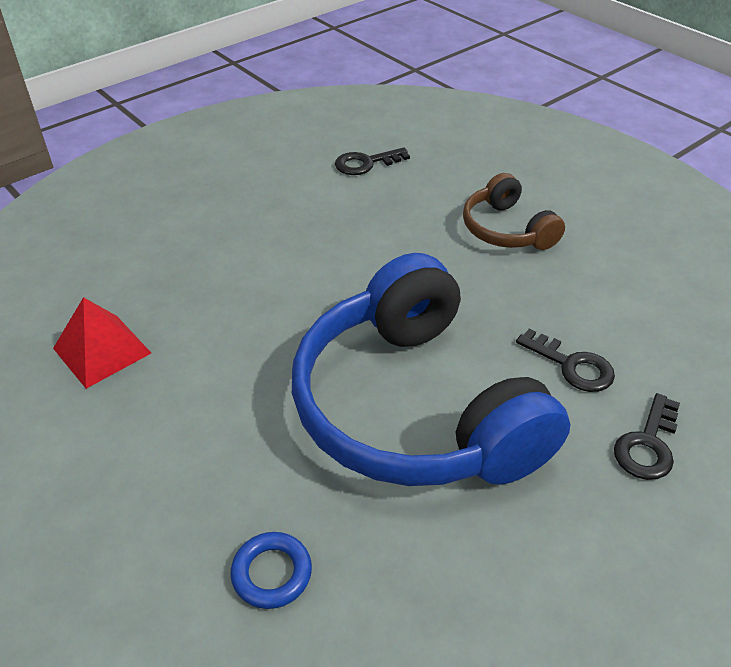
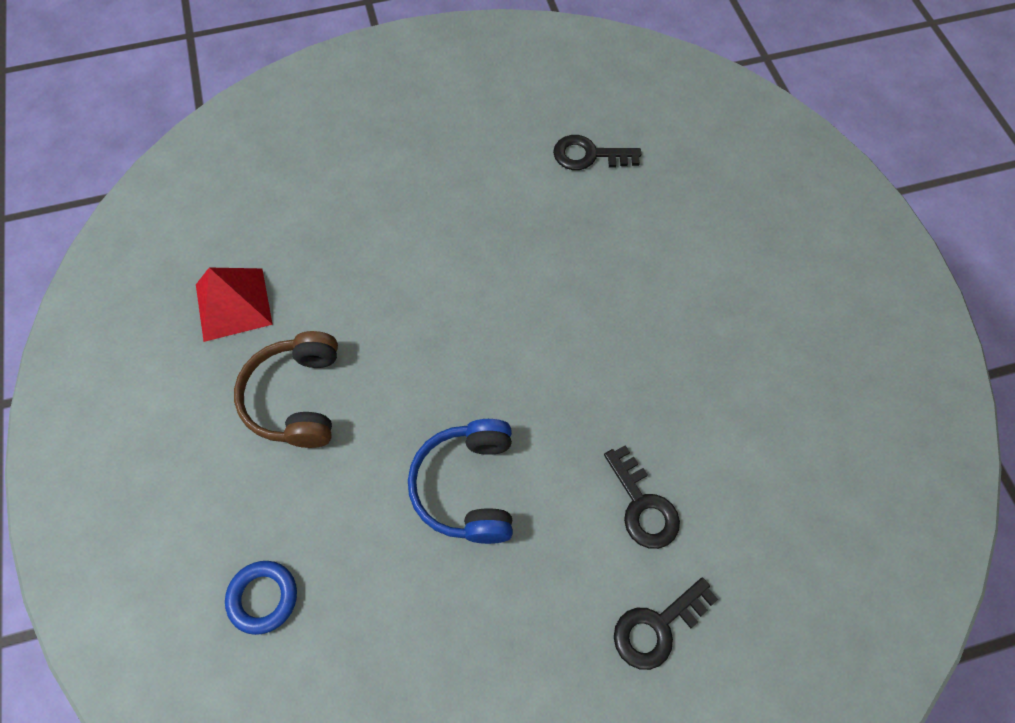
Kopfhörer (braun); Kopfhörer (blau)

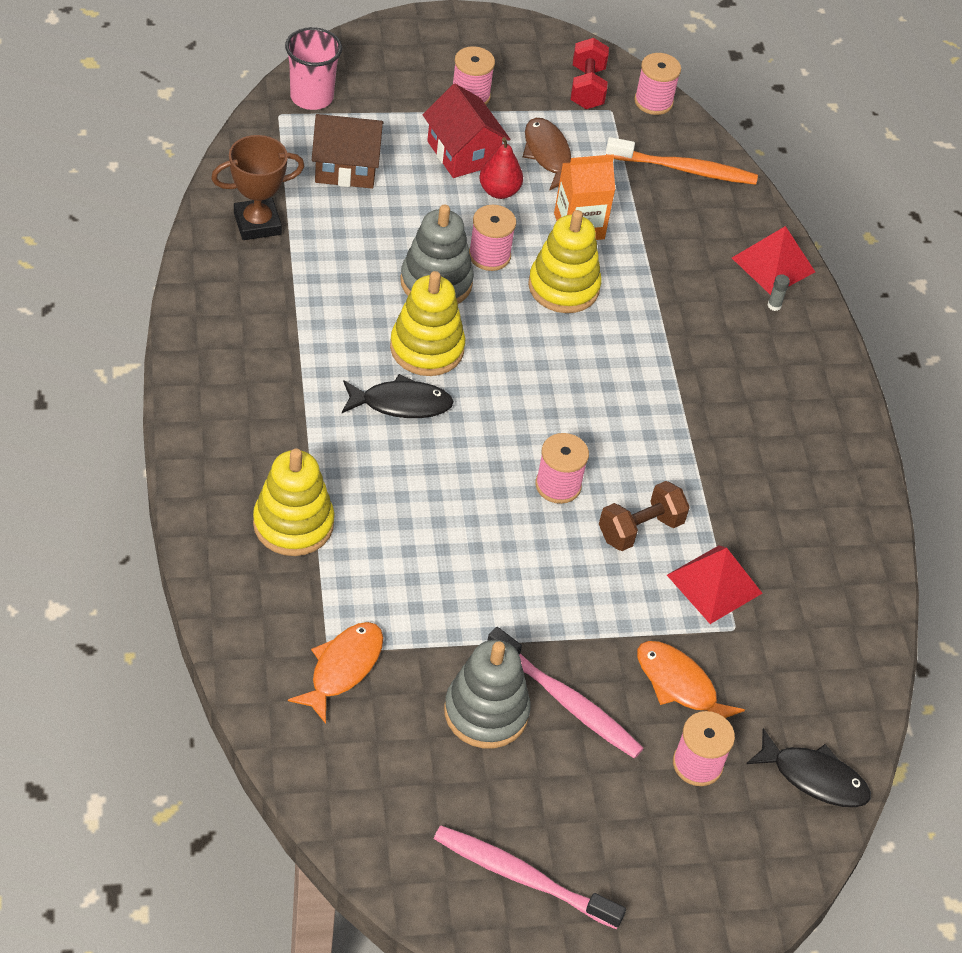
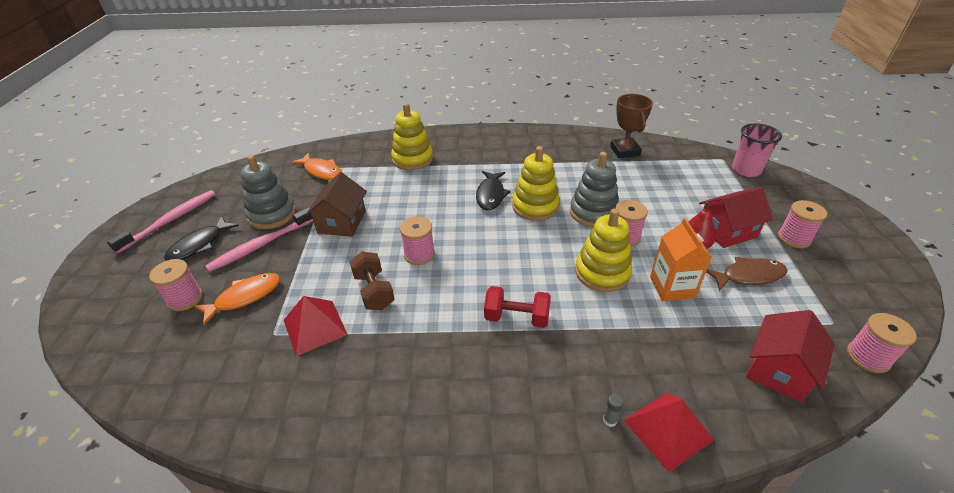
Haus (braun); Hantel (rot); Fisch (schwarz) (1st from left); Haus (rot) (2nd from left)

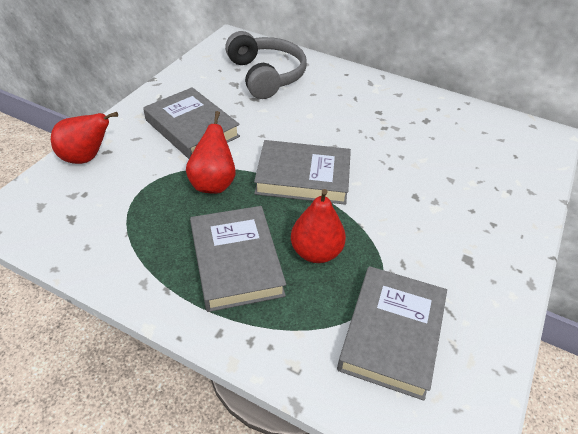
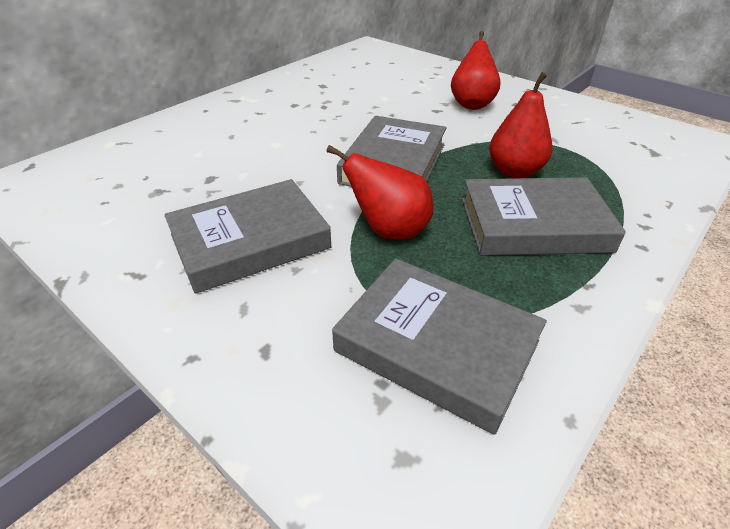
Kopfhörer (grau); Birne (rot) (2nd from left); Buch (grau) (3rd from left)

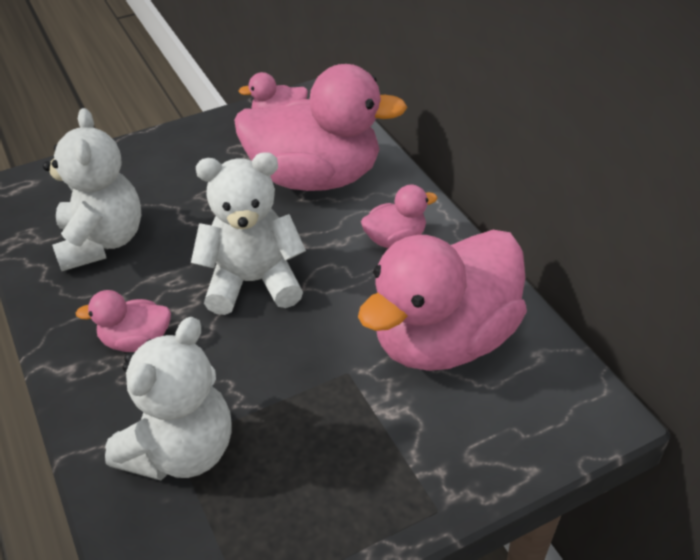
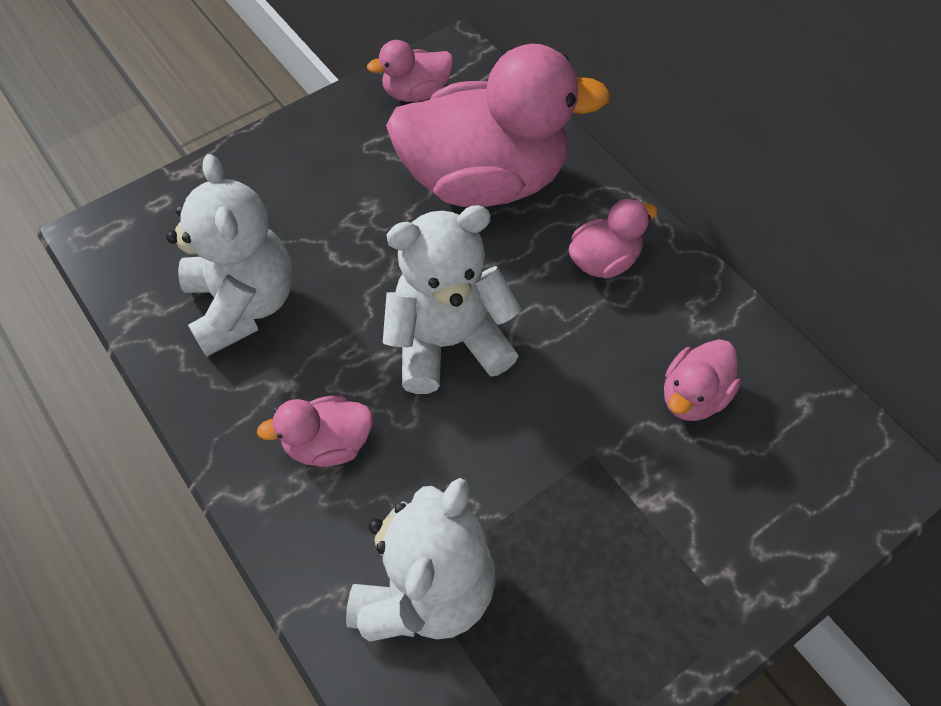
Ente (rosa) (5th from left)

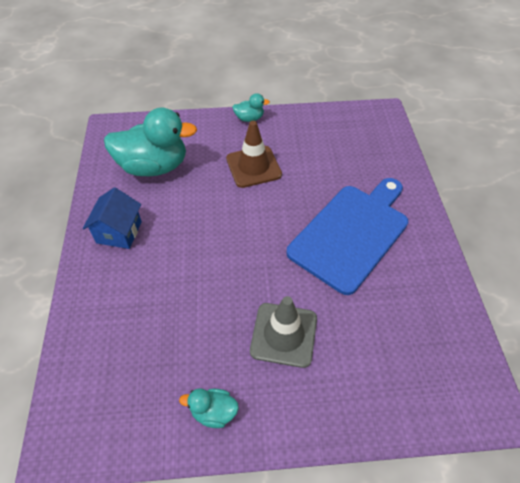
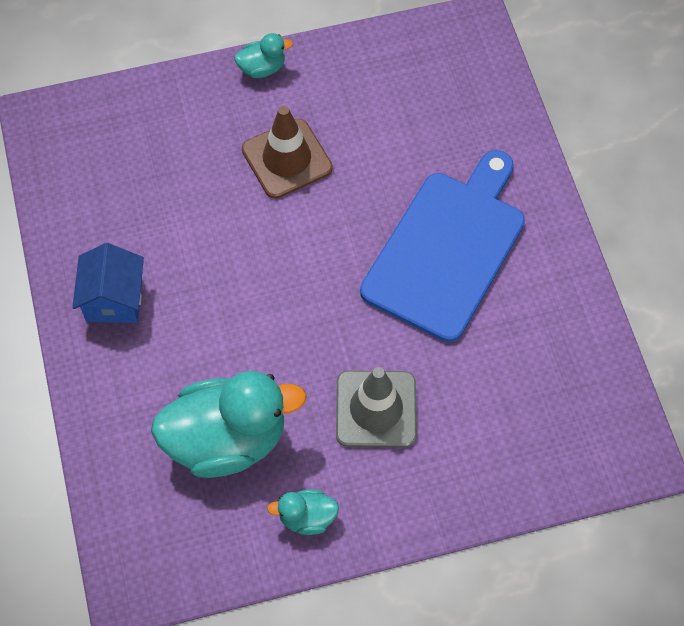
Ente (türkis) (1st from left)

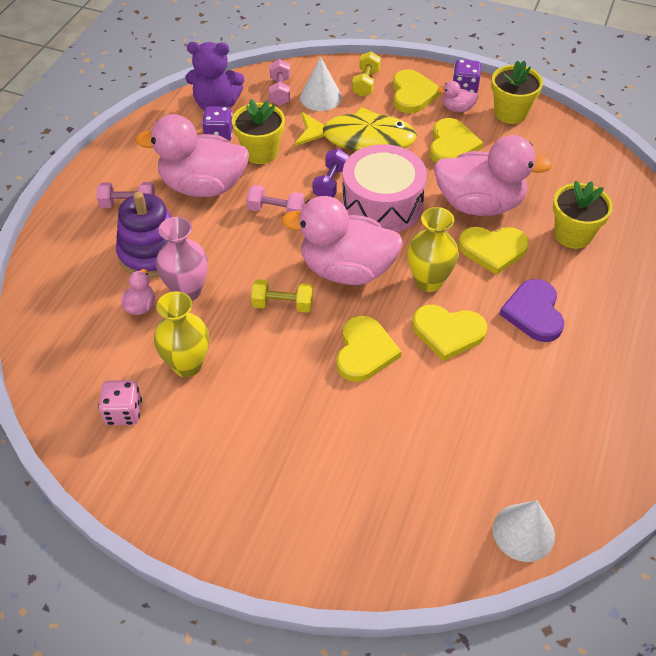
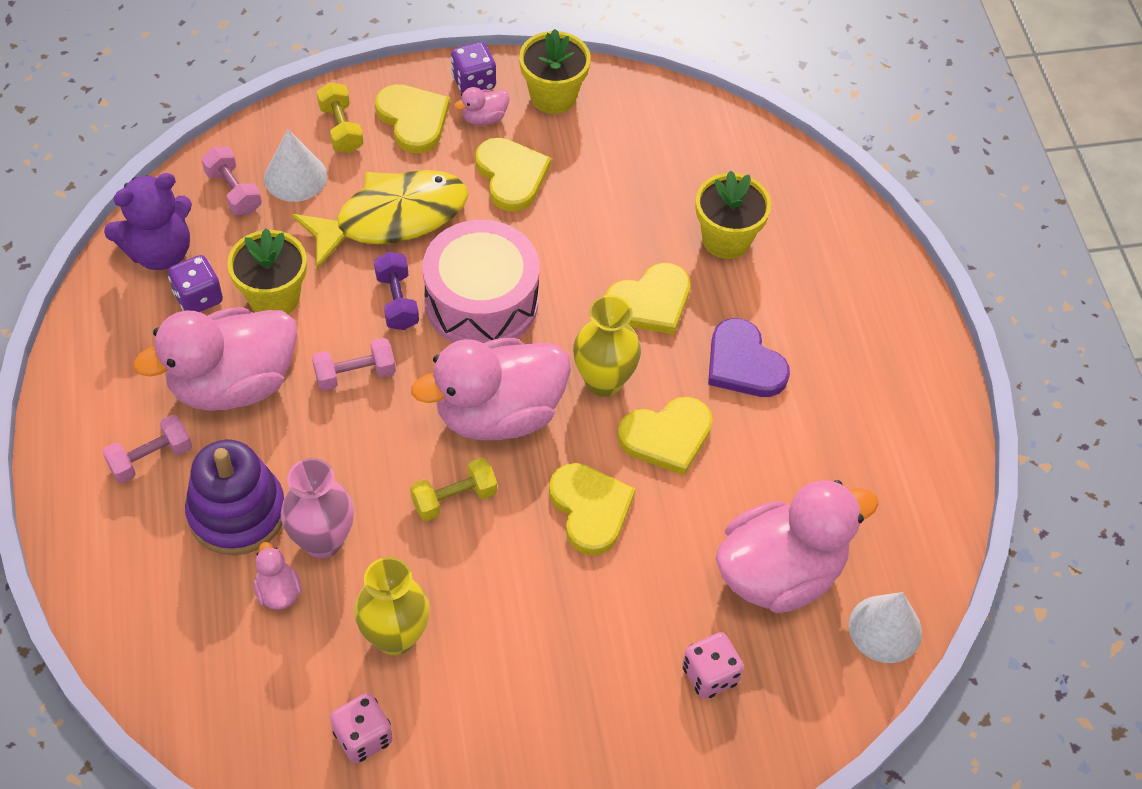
Spielwürfel (rosa) (2nd from left); Ente (rosa) (5th from left)

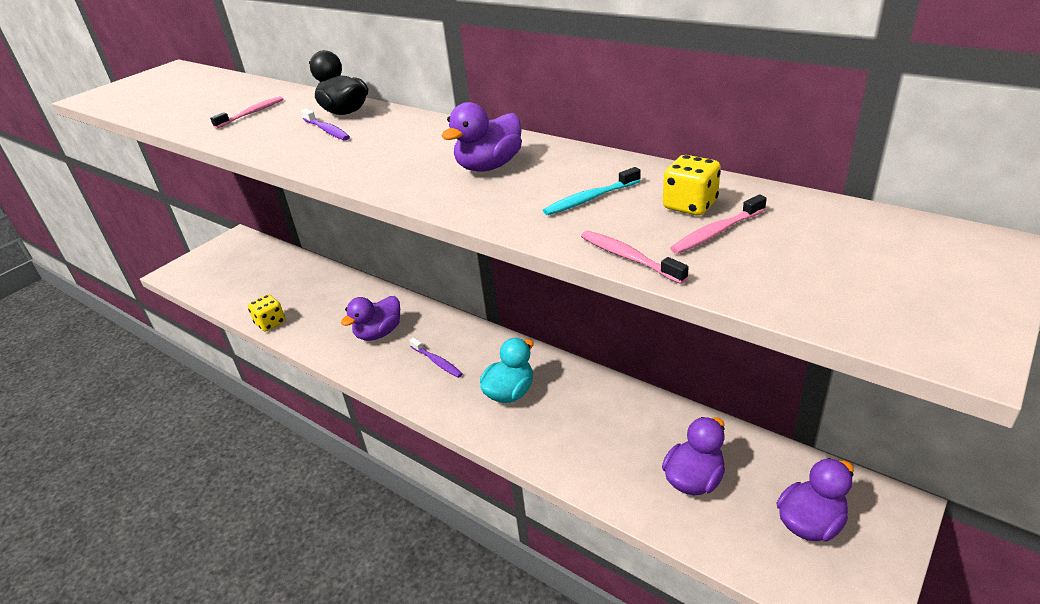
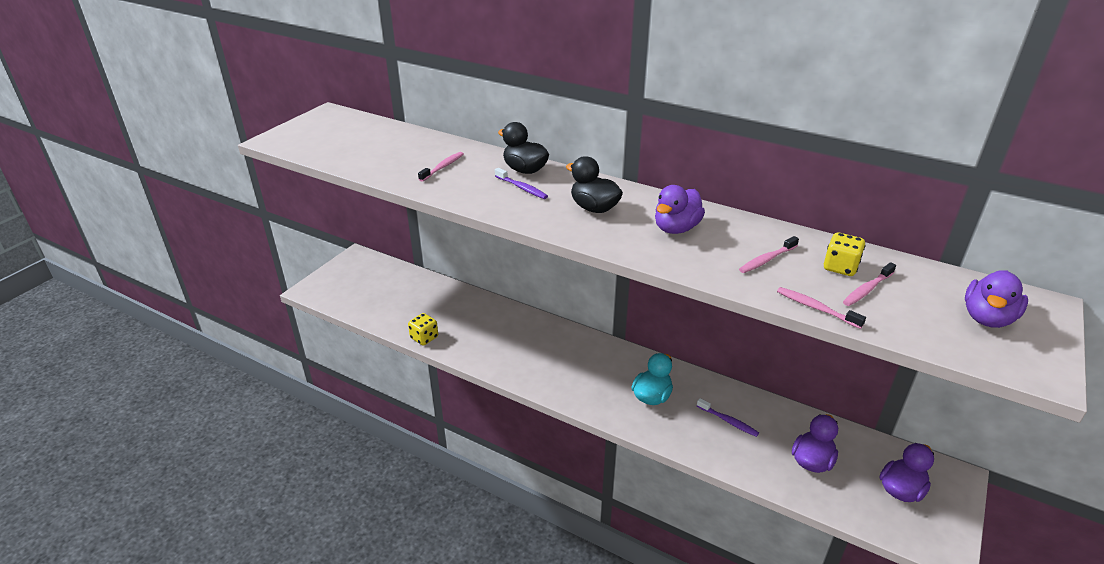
Ente (schwarz) (2nd from left); Ente (lila) (4th from left); Zahnbürste (lila) (2nd from left); Zahnbürste (rosa) (2nd from left)

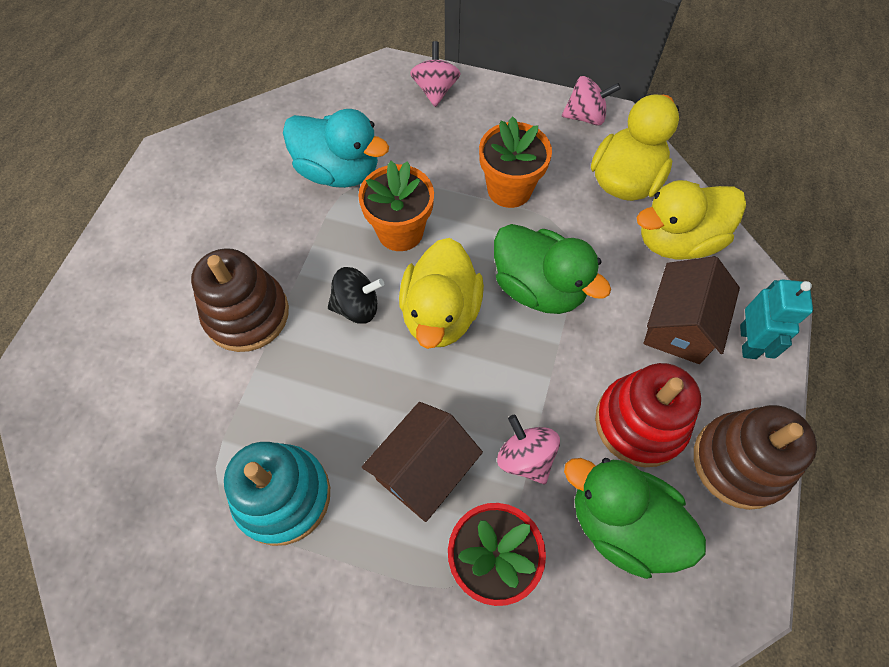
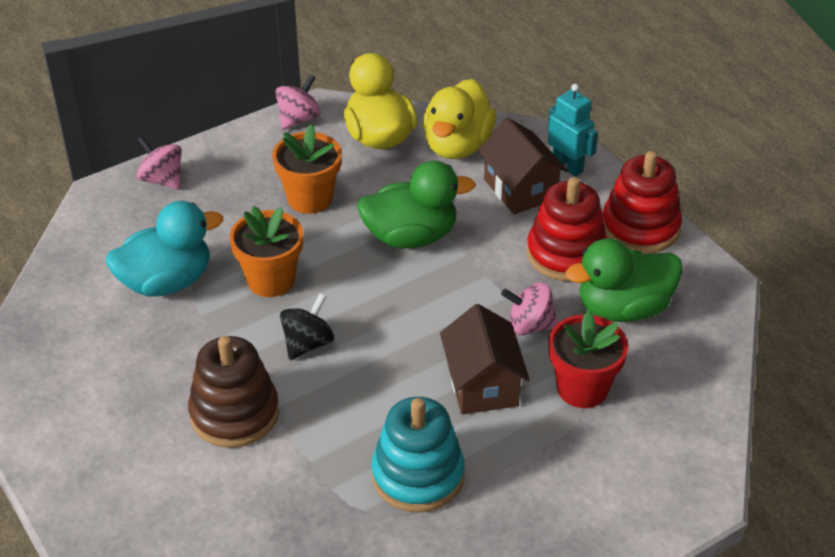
Ente (gelb) (1st from left in the first image); Stapelspielzeug (rot) (2nd from left)

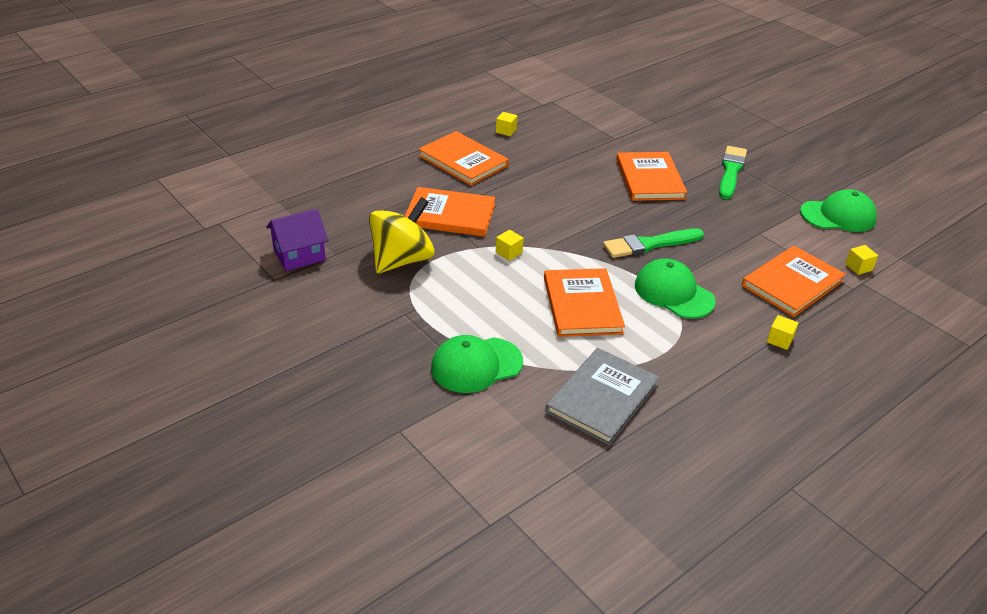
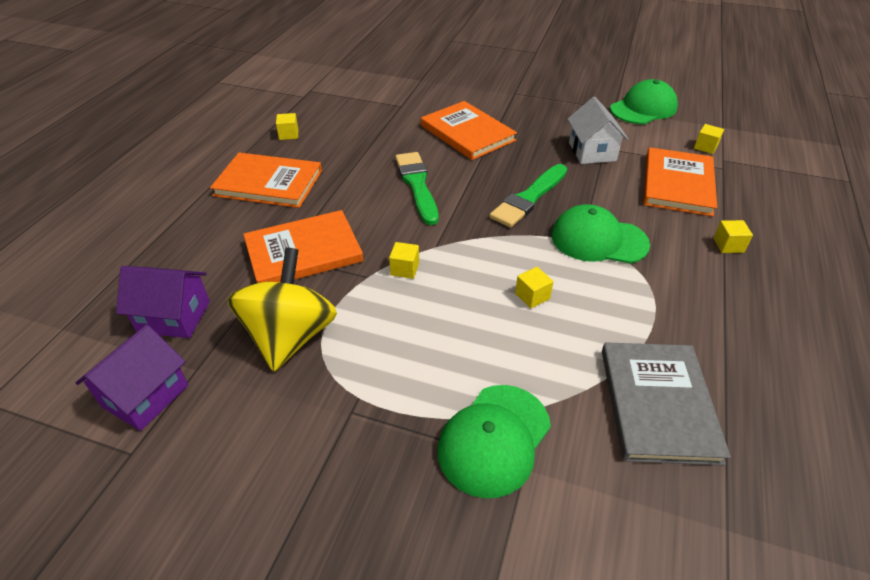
Haus (lila) (2nd from left); Haus (weiß); Pinsel (grün) (1st from left); Kubus (gelb) (3rd from left)

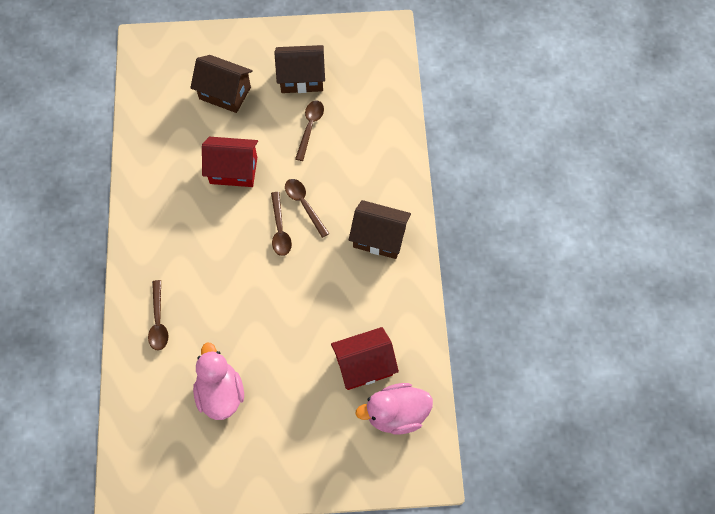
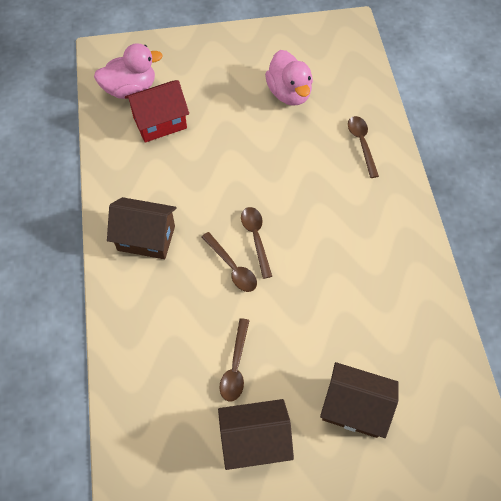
Haus (rot) (1st from left in the first image)

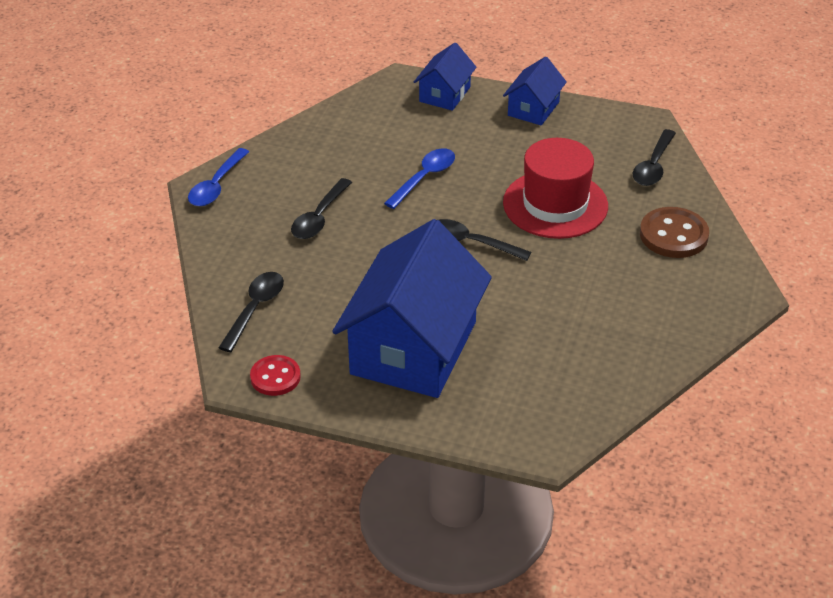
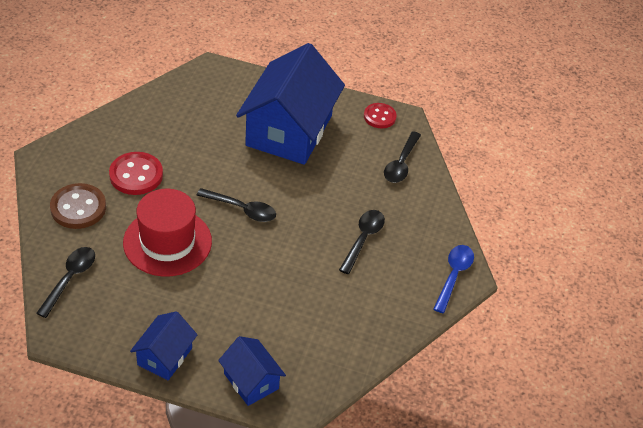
Löffel (blau) (2nd from left in the first image); Knopf (rot) (1st from left); Haus (blau) (2nd from left)

